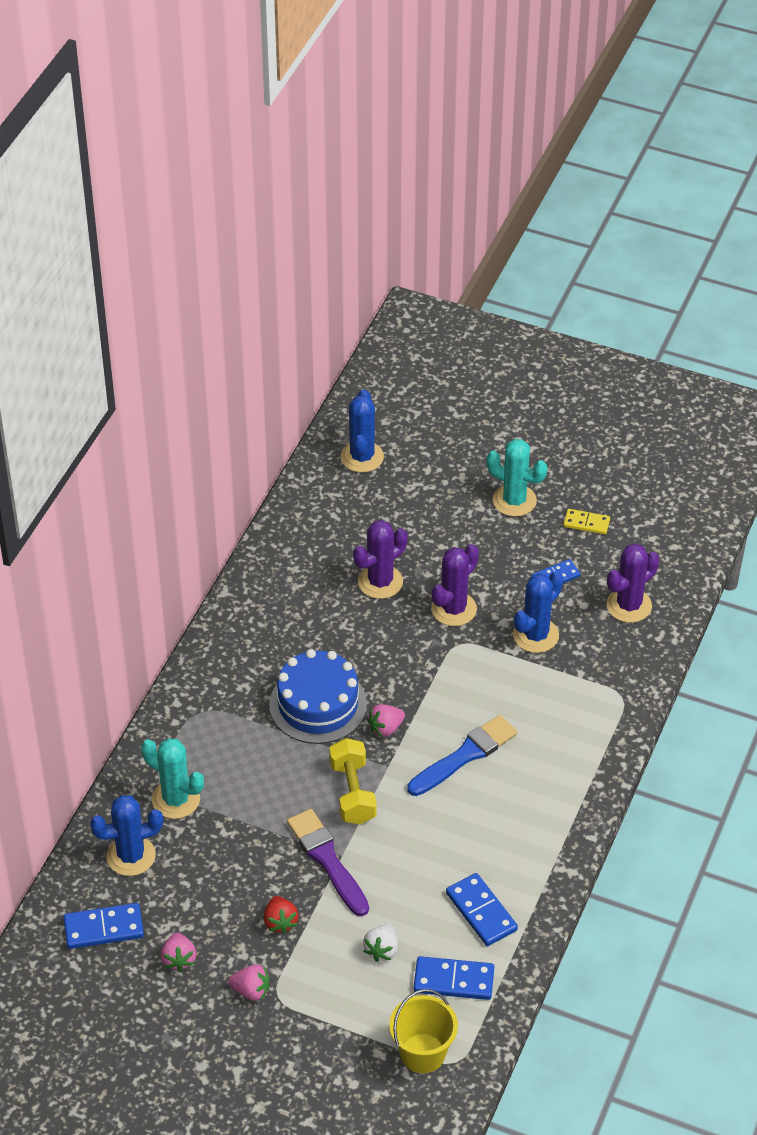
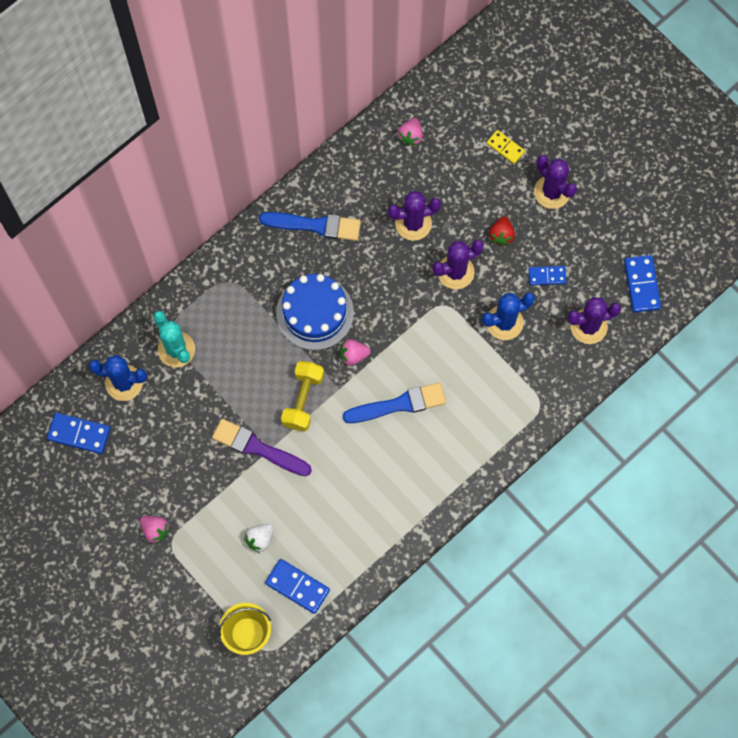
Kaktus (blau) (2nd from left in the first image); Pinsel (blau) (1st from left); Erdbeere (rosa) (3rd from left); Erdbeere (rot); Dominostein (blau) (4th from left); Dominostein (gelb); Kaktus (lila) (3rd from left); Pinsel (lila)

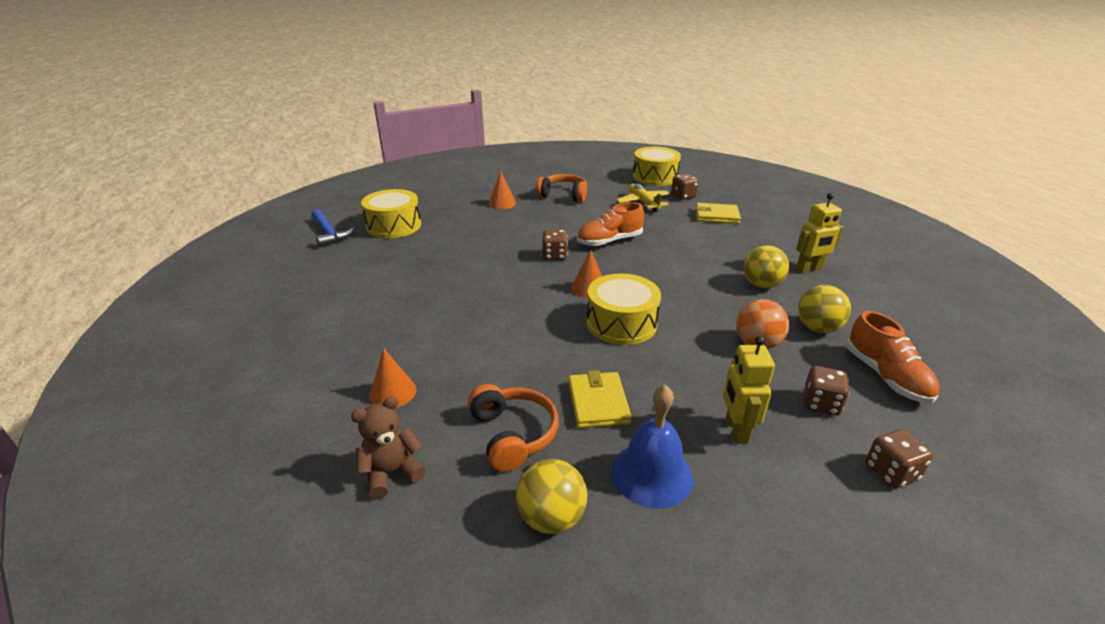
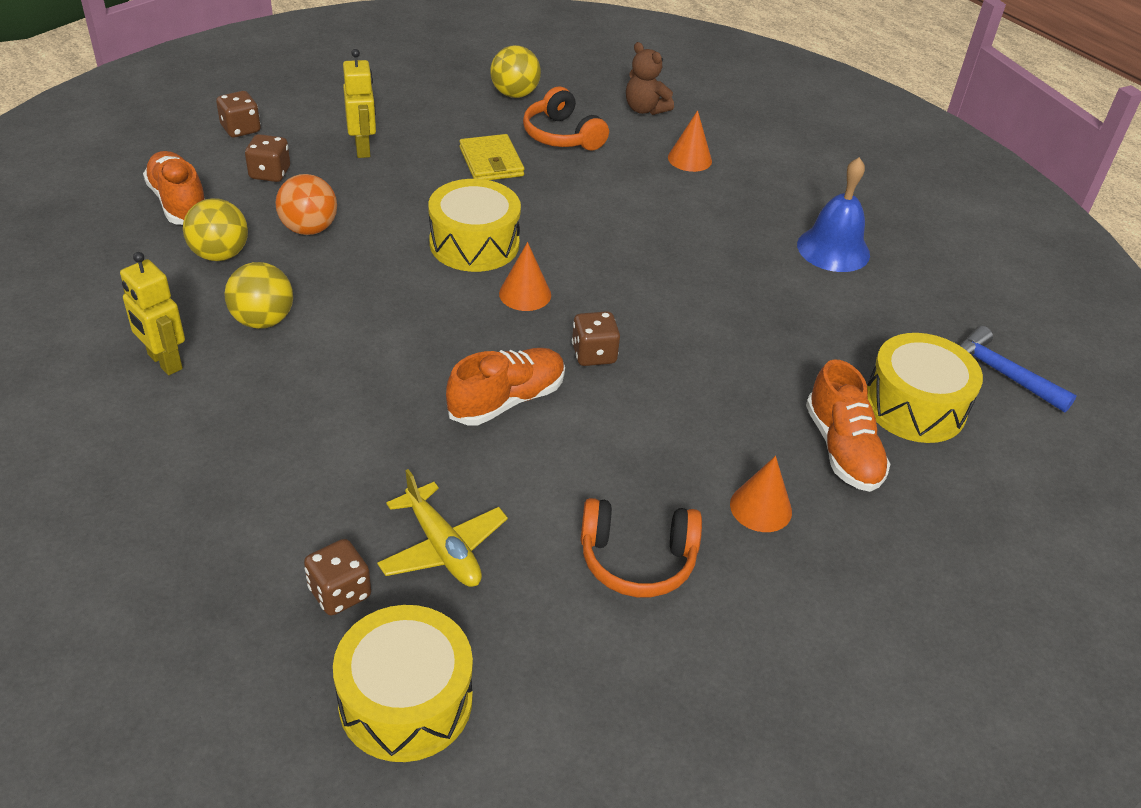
Geldbörse (gelb) (2nd from left in the first image); Schuh (orange) (3rd from left); Glocke (blau); Teddybär (braun); Roboter (gelb) (1st from left)

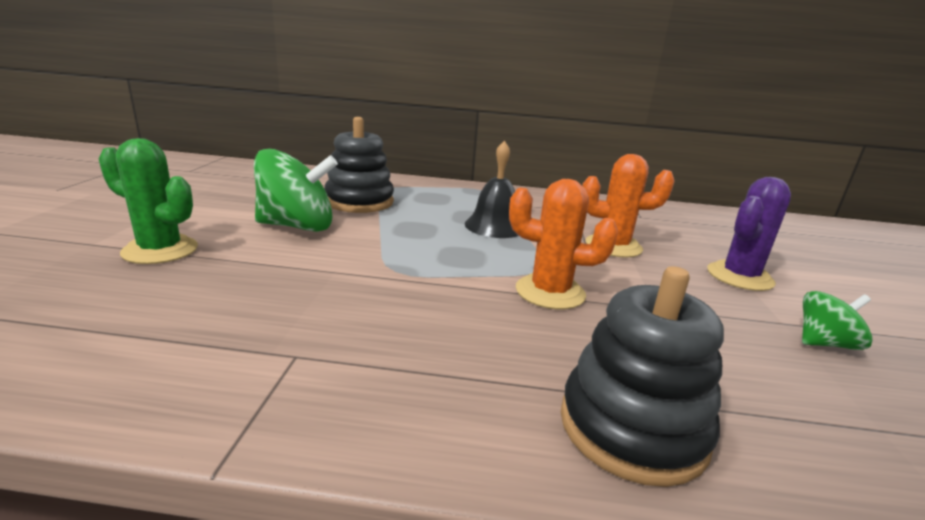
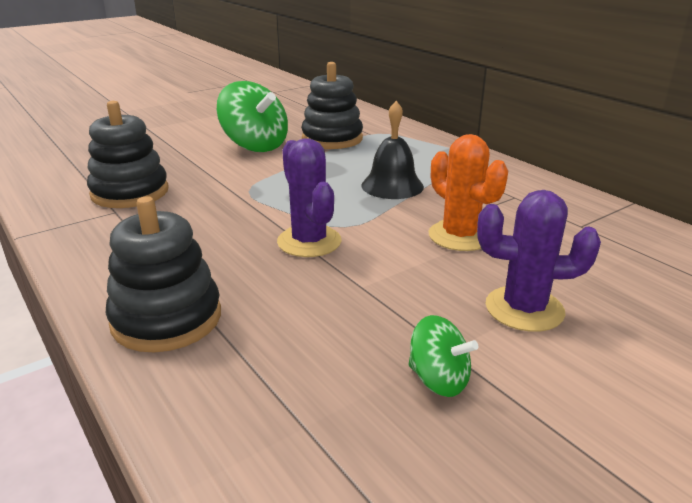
Kaktus (grün); Stapelspielzeug (schwarz) (1st from left); Kaktus (lila) (1st from left)

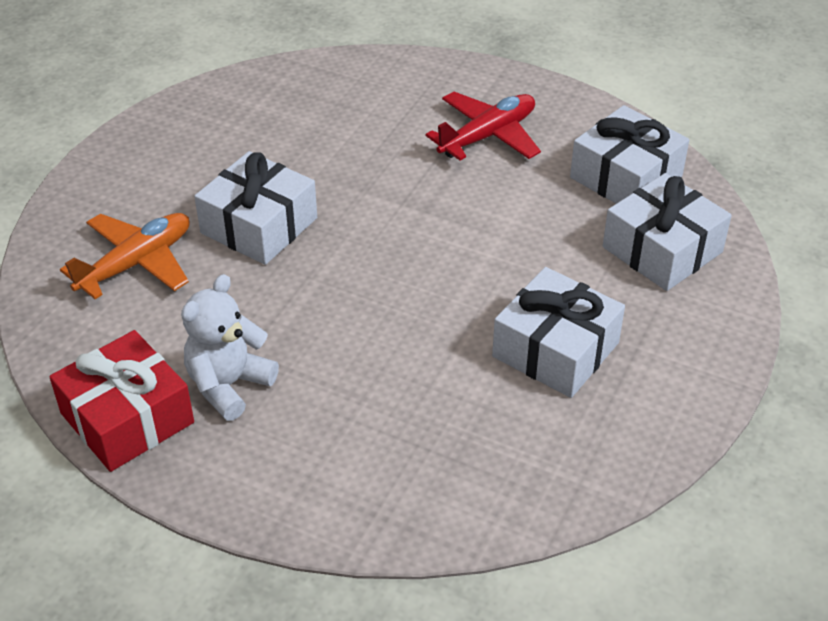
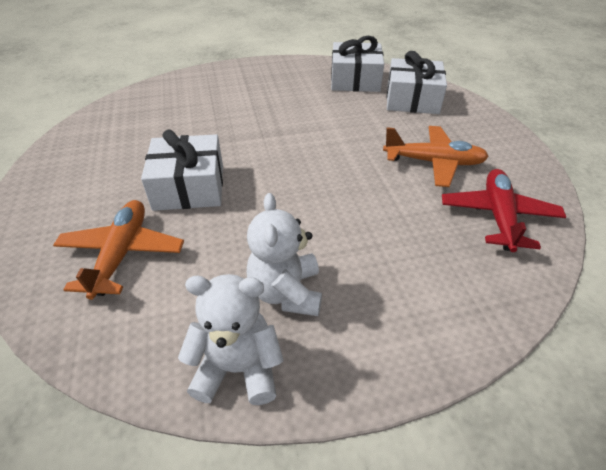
Flugzeug (rot); Teddybär (weiß) (1st from left); Flugzeug (orange) (2nd from left)

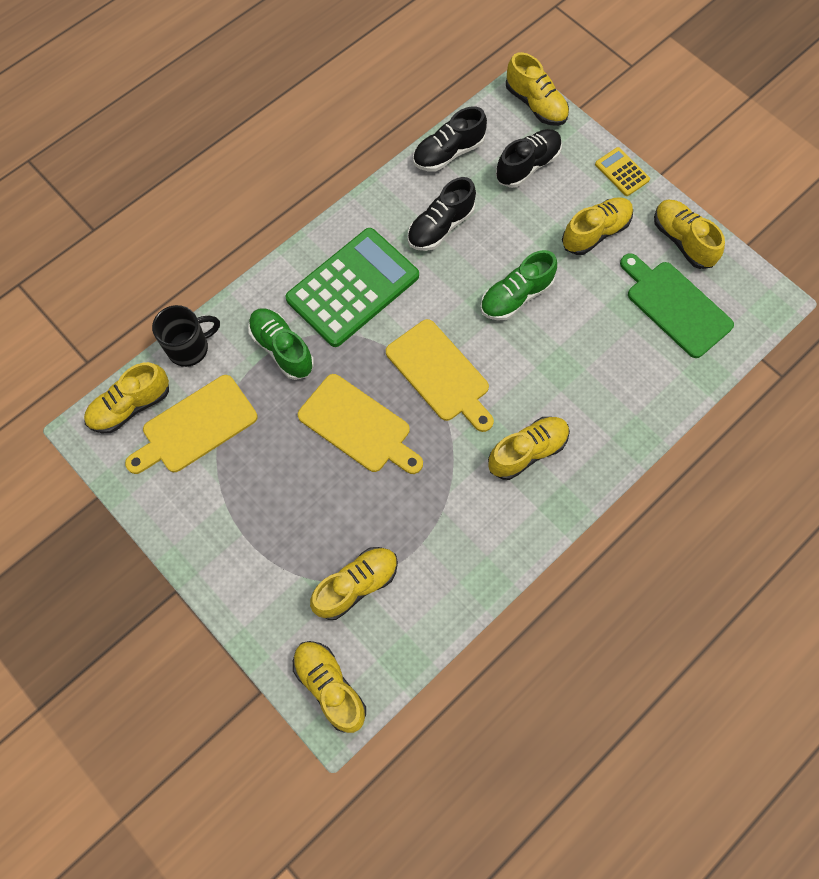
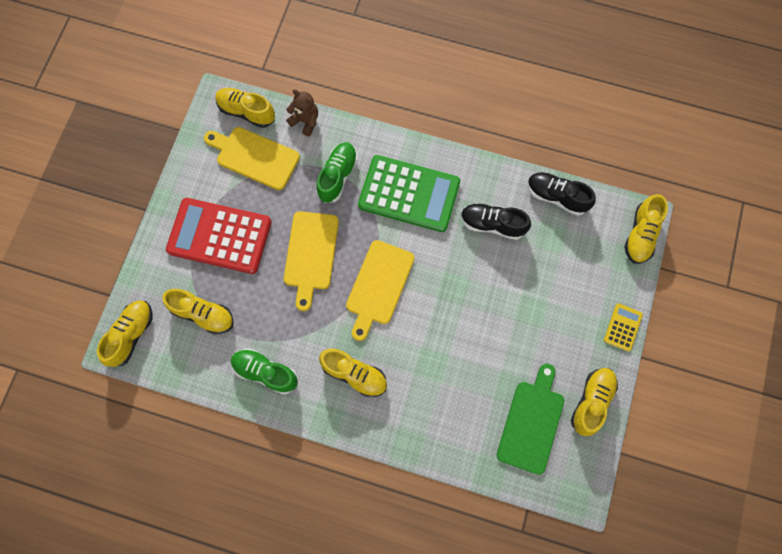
Schuh (schwarz) (3rd from left in the first image); Schuh (gelb) (6th from left in the first image); Taschenrechner (rot); Schuh (grün) (1st from left); Teddybär (braun)

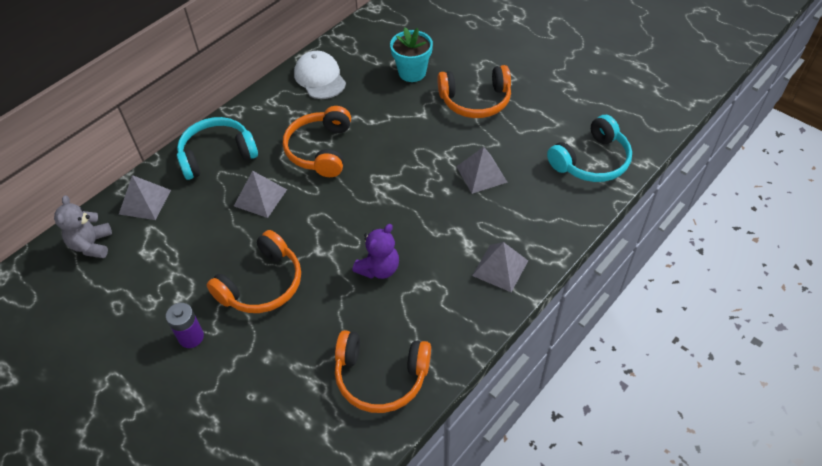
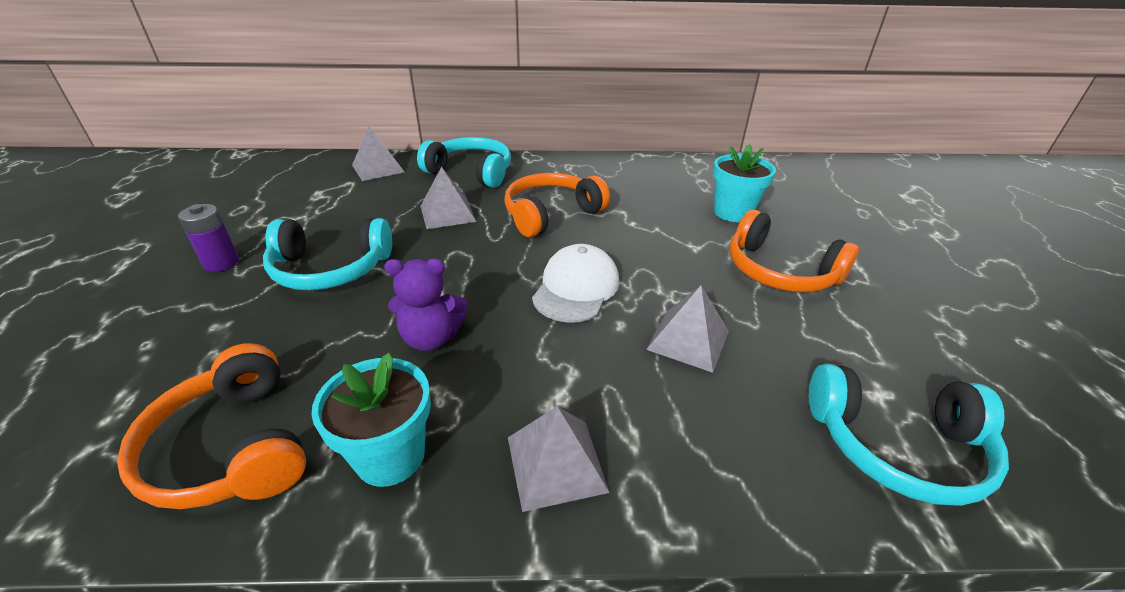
Teddybär (grau); Blumentopf (türkis) (1st from left); Kappe (weiß); Kopfhörer (türkis) (1st from left)

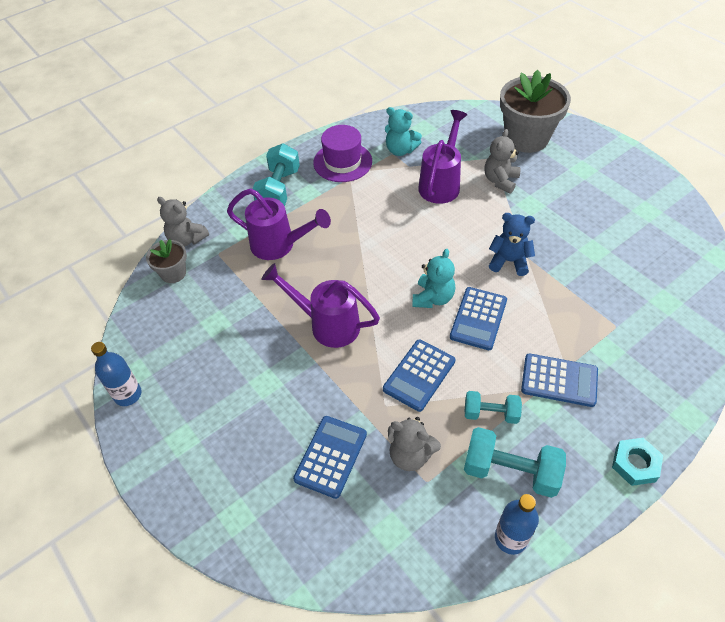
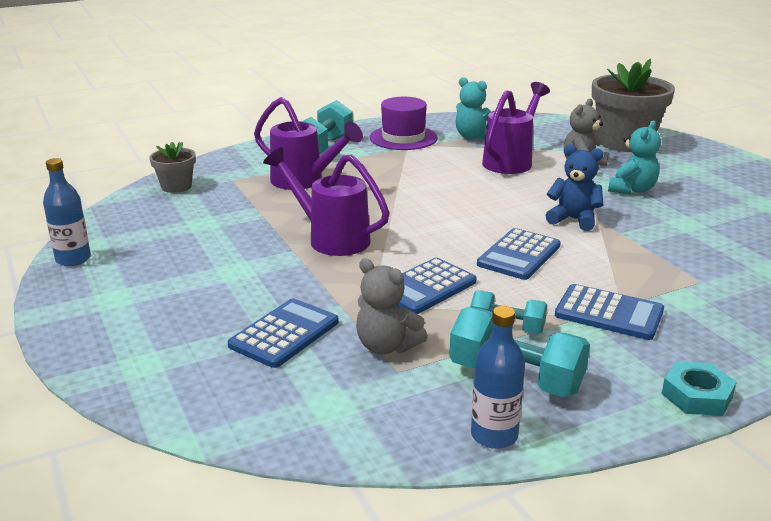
Teddybär (grau) (1st from left in the first image); Teddybär (türkis) (2nd from left)

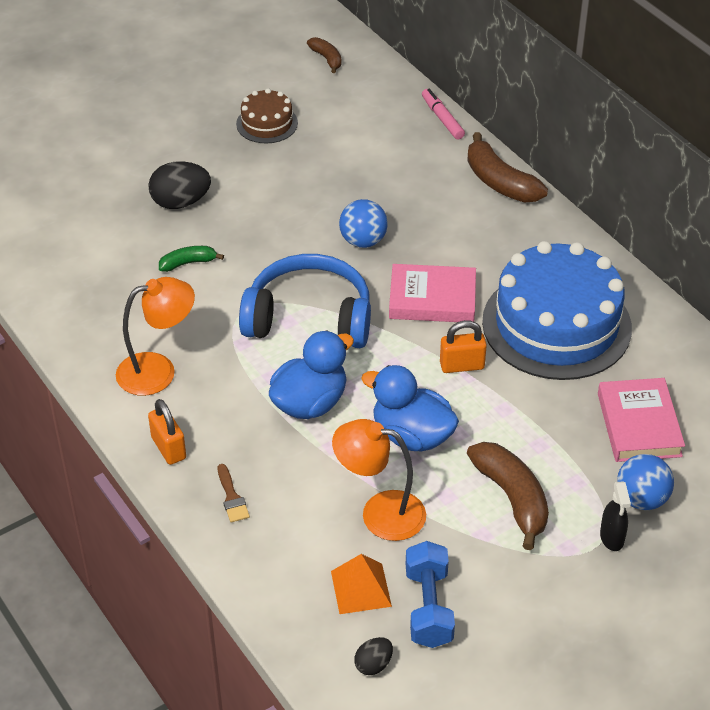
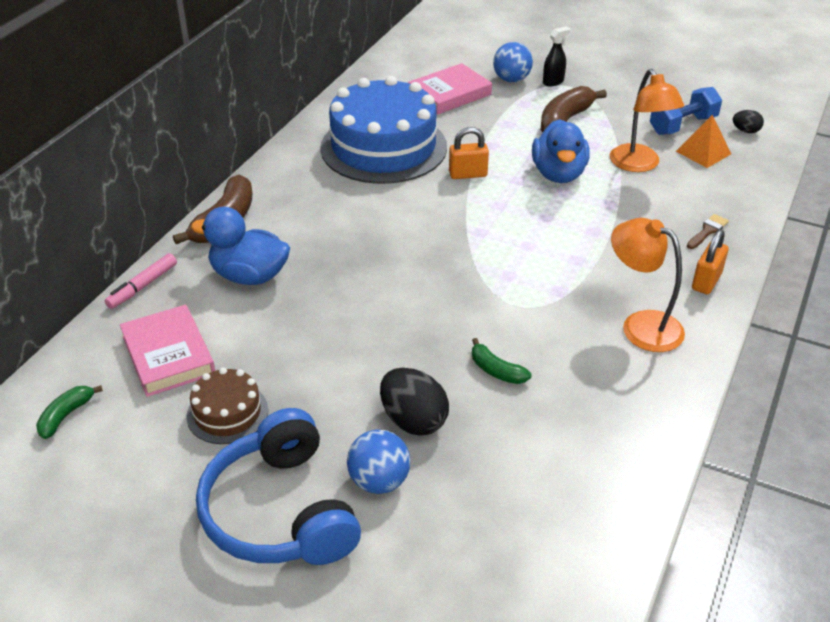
Kopfhörer (blau); Ente (blau) (1st from left); Ball (blau) (1st from left); Buch (rosa) (1st from left); Banane (grün) (1st from left); Vorhängeschloss (orange) (1st from left)

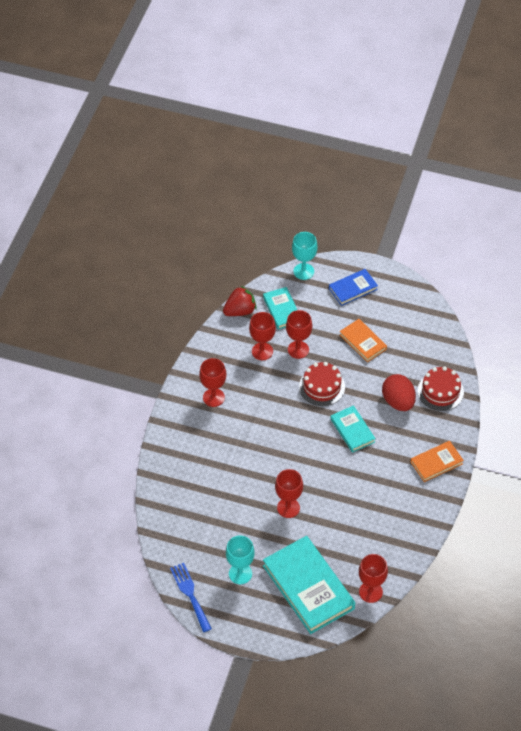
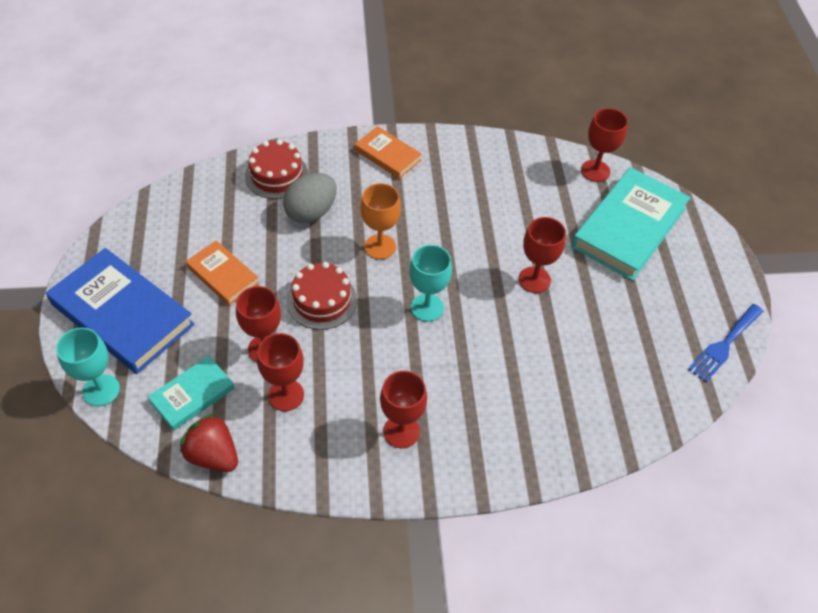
Kelch (türkis) (2nd from left); Kelch (orange); Ei (grau); Buch (orange) (1st from left); Buch (blau)

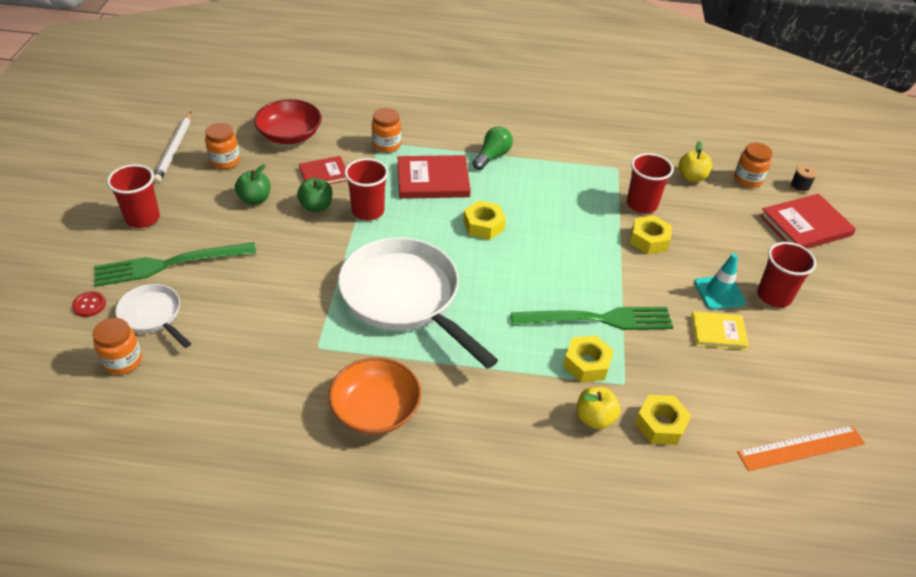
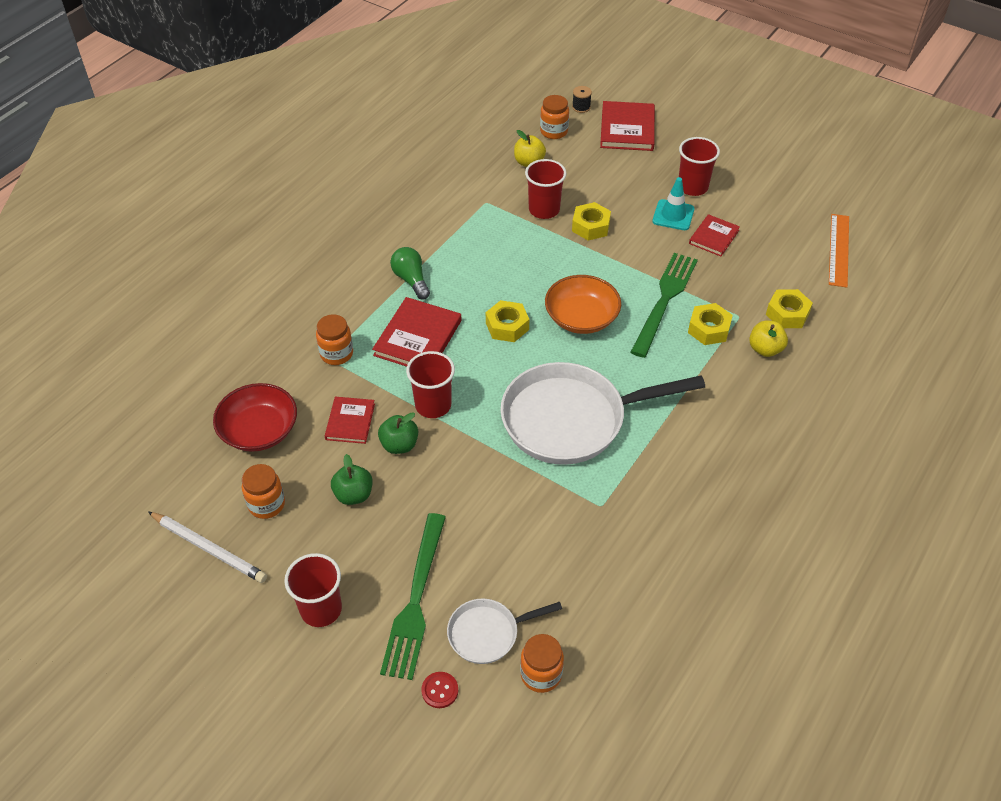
Schüssel (orange); Buch (rot) (4th from left)

